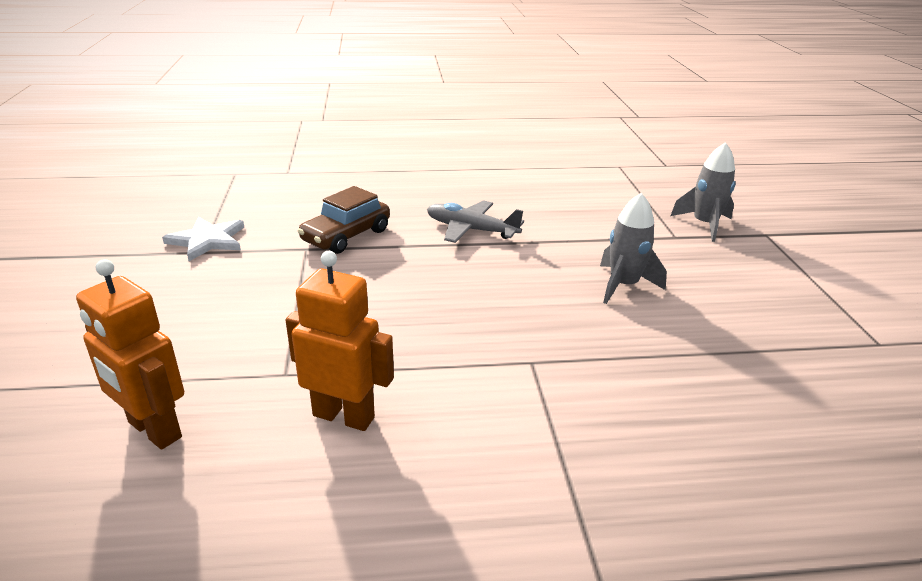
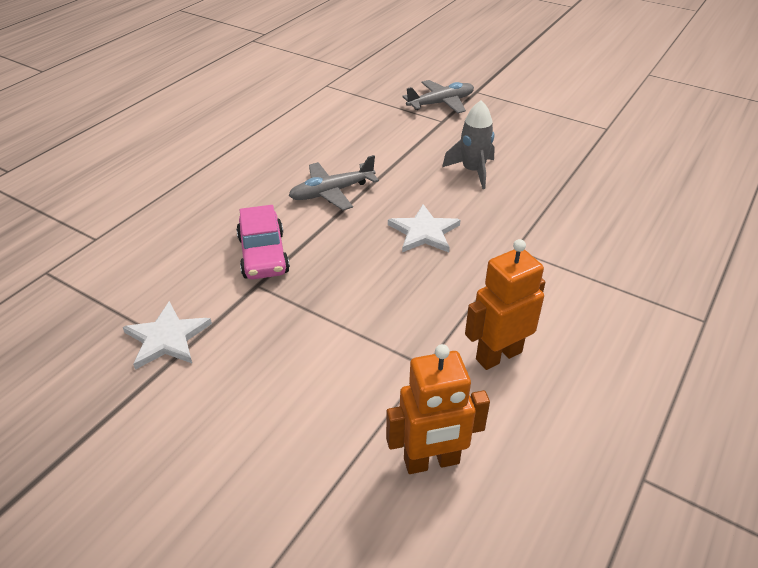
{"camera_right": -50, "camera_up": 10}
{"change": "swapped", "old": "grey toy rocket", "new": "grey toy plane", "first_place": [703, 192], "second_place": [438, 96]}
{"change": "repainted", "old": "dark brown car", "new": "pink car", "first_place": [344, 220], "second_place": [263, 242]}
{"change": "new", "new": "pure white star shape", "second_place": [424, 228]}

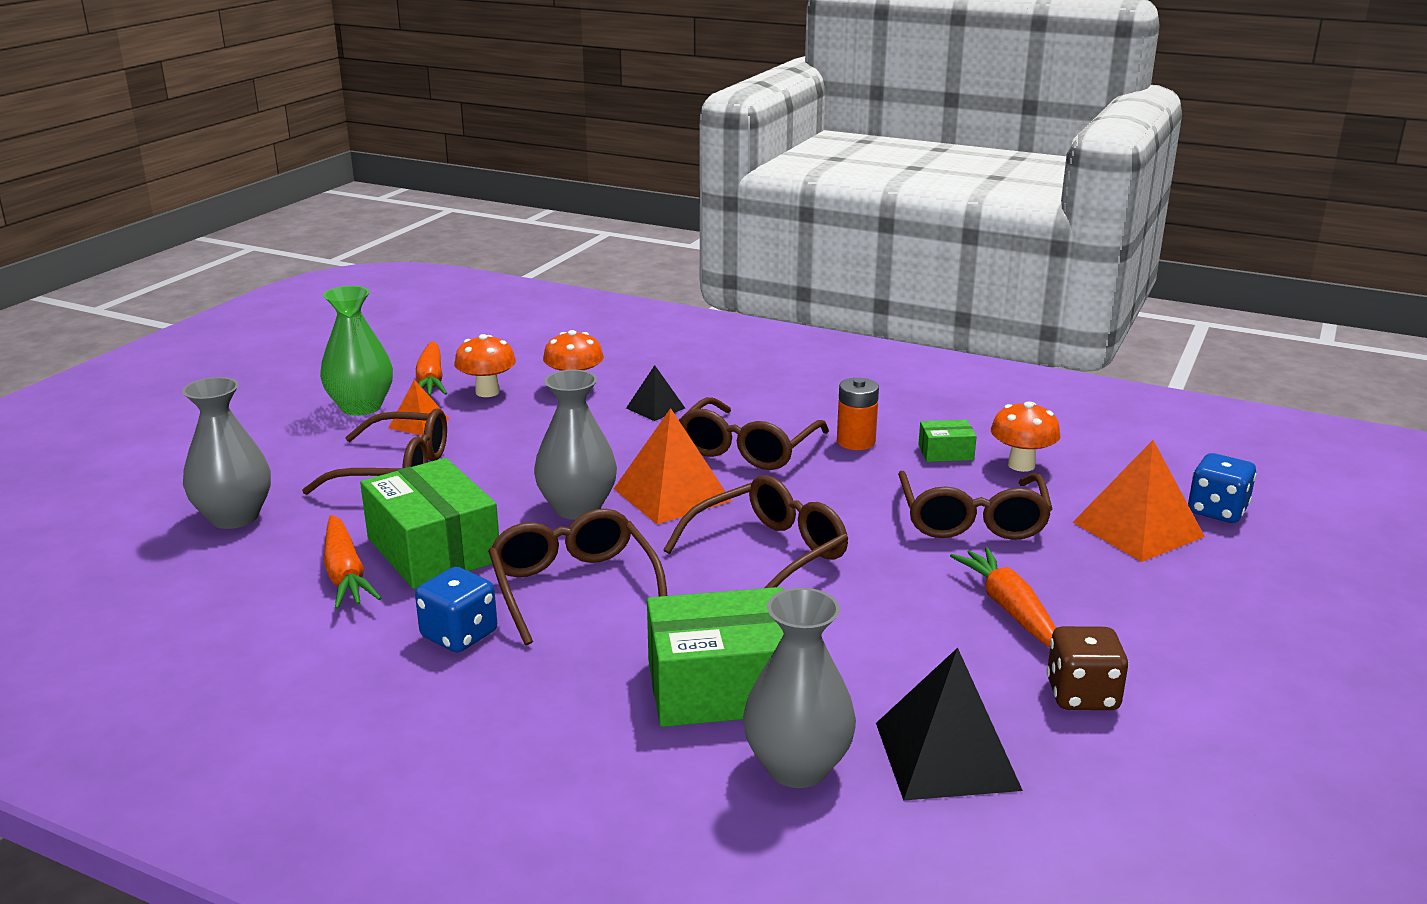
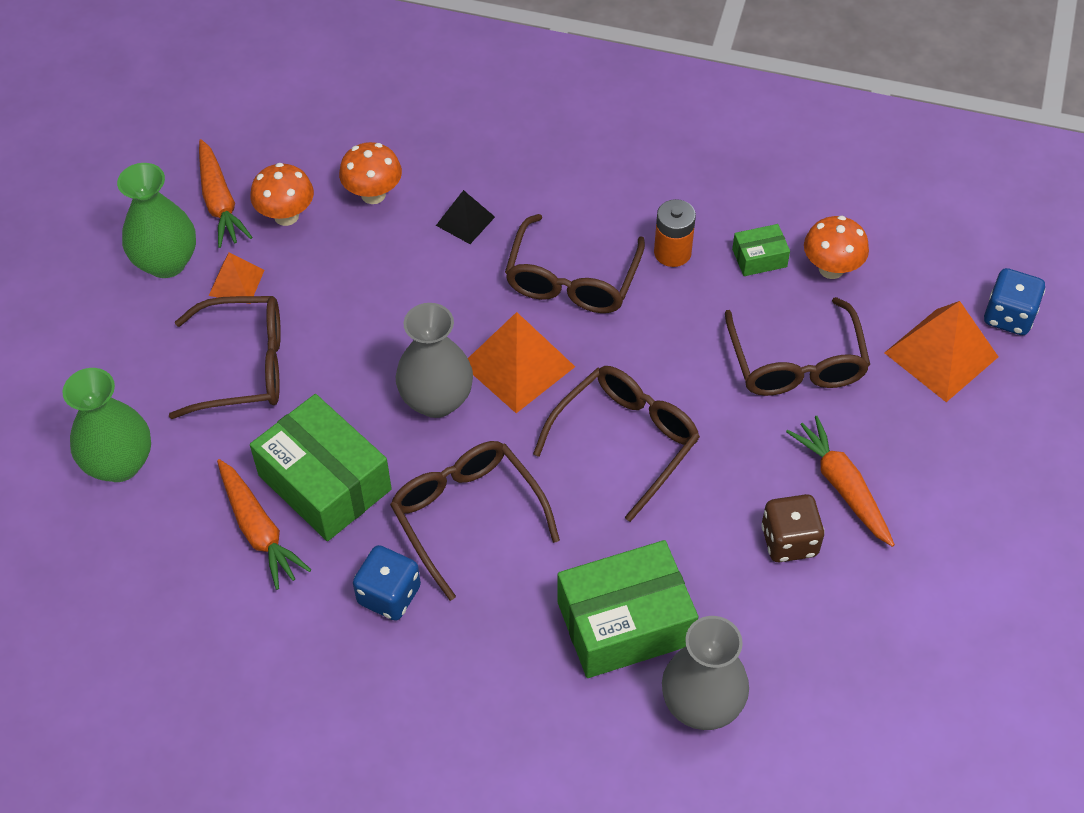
{"camera_right": -10, "camera_up": 30}
{"change": "repainted", "old": "grey tall vase", "new": "green tall vase", "first_place": [226, 453], "second_place": [106, 425]}
{"change": "shifted", "old": "dark brown die", "first_place": [1087, 668], "second_place": [793, 528]}
{"change": "gone", "old": "jet-black pyramid shape", "first_place": [949, 724]}

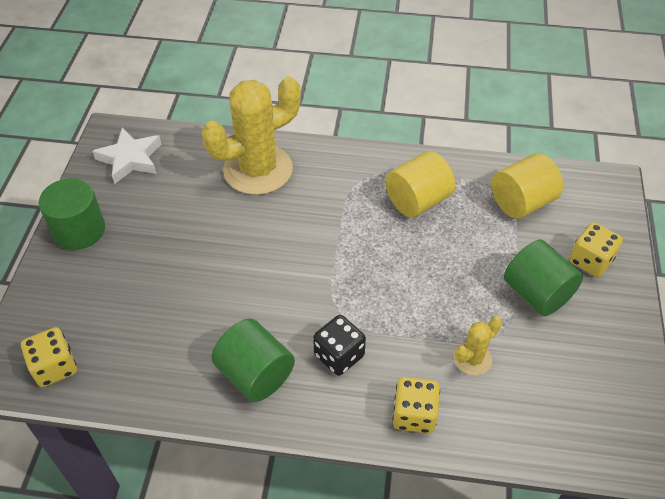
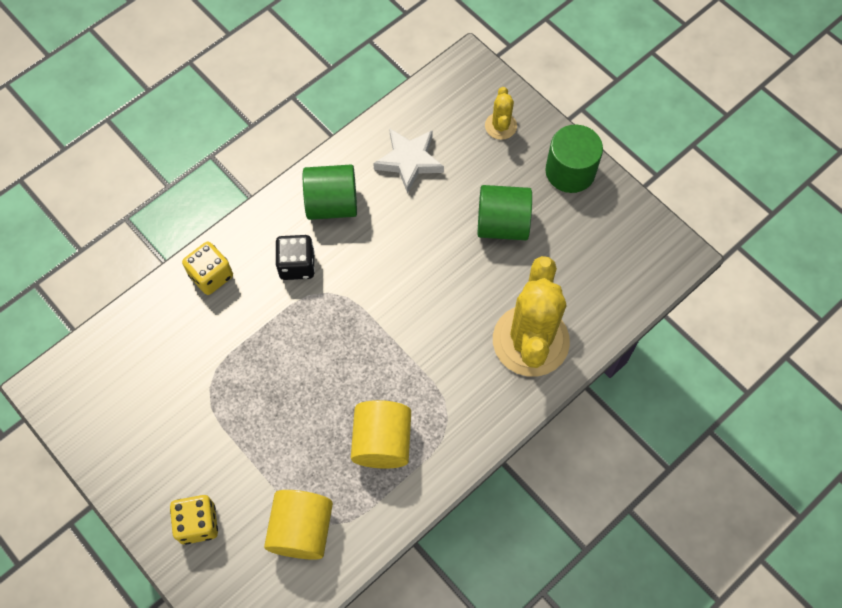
{"camera_right": 130, "camera_up": 15}
{"change": "shifted", "old": "pure white star shape", "first_place": [126, 156], "second_place": [408, 161]}
{"change": "shifted", "old": "green solid cylinder", "first_place": [543, 278], "second_place": [505, 212]}
{"change": "shifted", "old": "golden prickly plant", "first_place": [478, 345], "second_place": [501, 113]}
{"change": "gone", "old": "golden die", "first_place": [49, 357]}

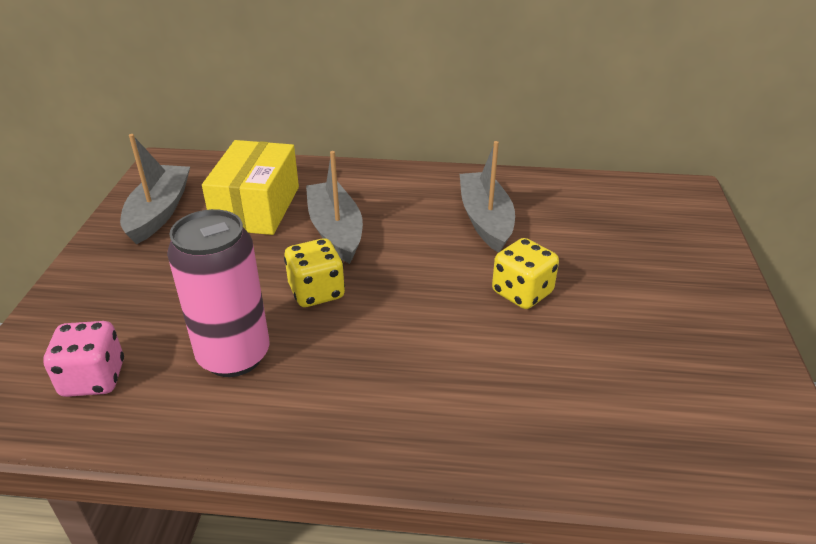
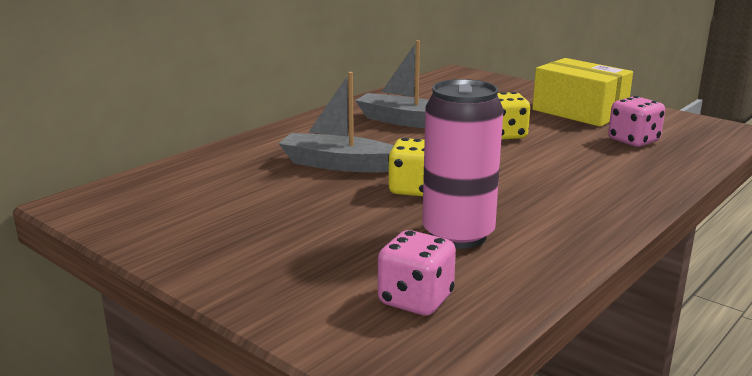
{"camera_right": -55, "camera_up": -15}
{"change": "gone", "old": "grey boat", "first_place": [155, 189]}
{"change": "shifted", "old": "golden package", "first_place": [250, 187], "second_place": [582, 92]}
{"change": "new", "new": "pink die", "second_place": [636, 121]}

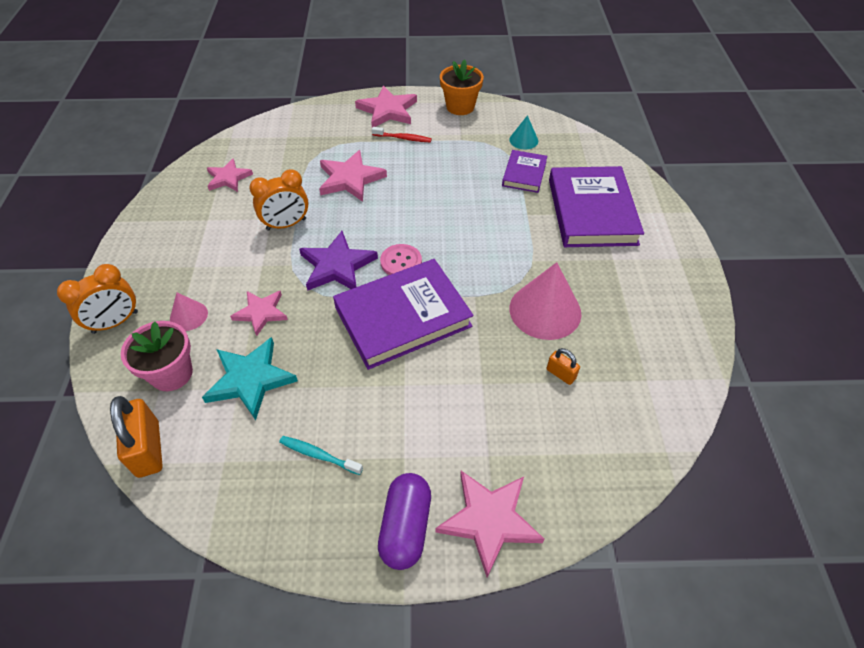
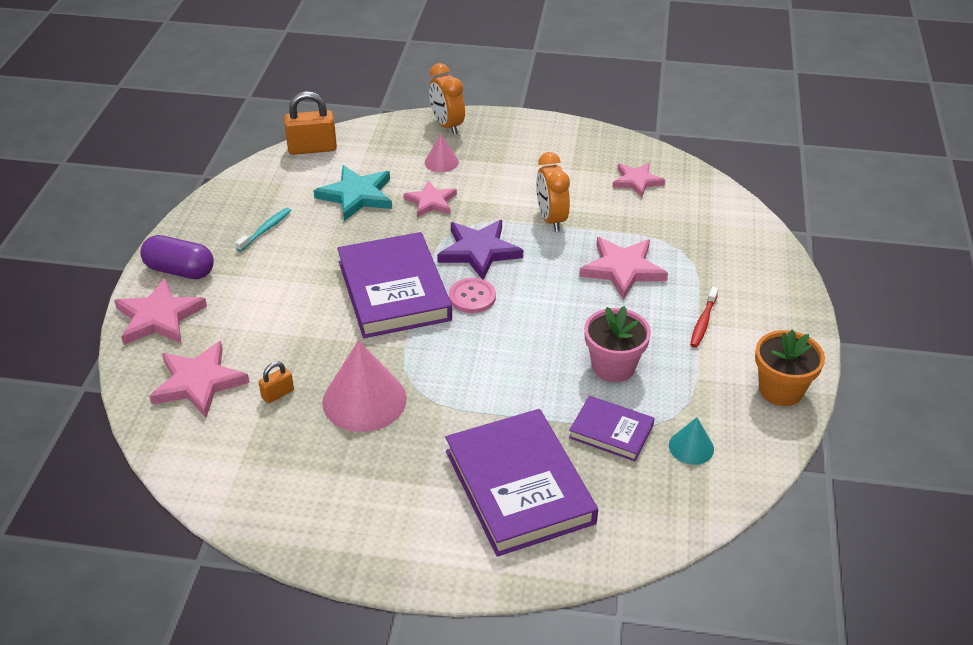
{"camera_right": 100, "camera_up": -10}
{"change": "shifted", "old": "pink star shape", "first_place": [386, 106], "second_place": [199, 379]}
{"change": "rotated", "old": "violet book", "first_place": [596, 206], "second_place": [521, 483], "degrees": 60}
{"change": "shifted", "old": "pink plant pot", "first_place": [157, 356], "second_place": [617, 344]}

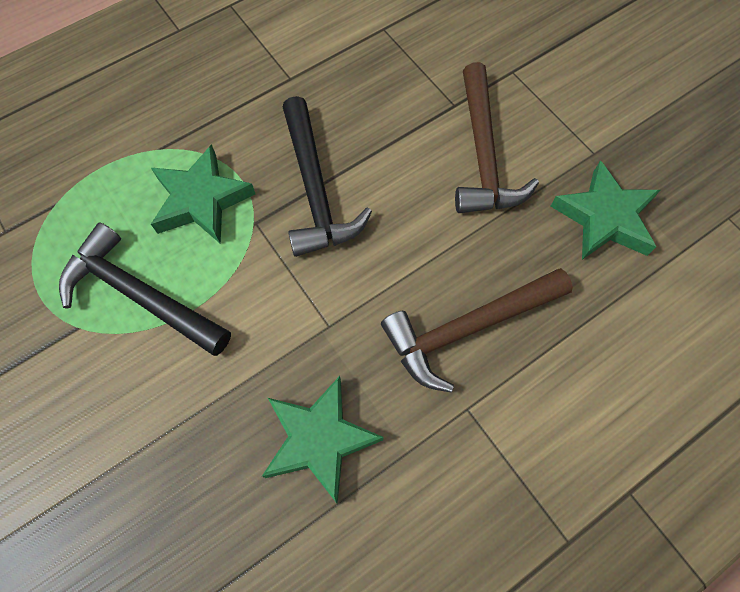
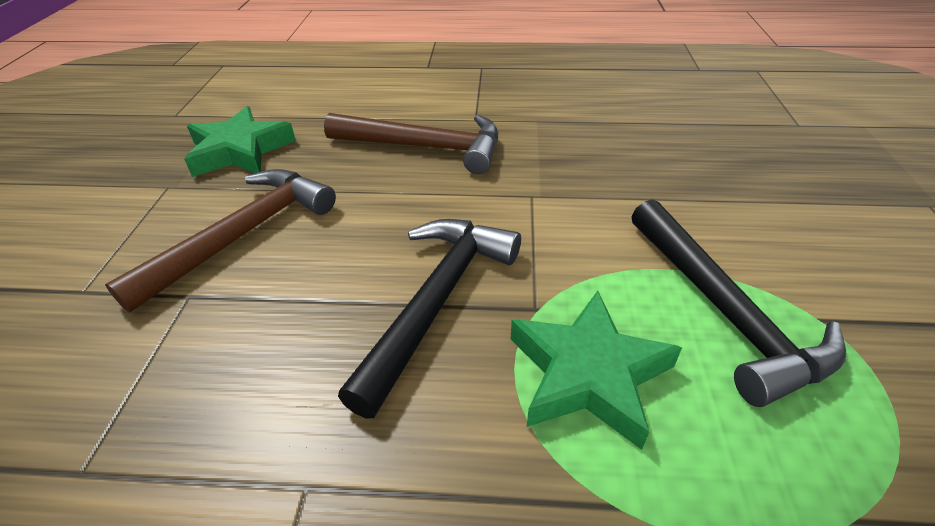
{"camera_right": -140, "camera_up": -25}
{"change": "gone", "old": "green star shape", "first_place": [323, 440]}

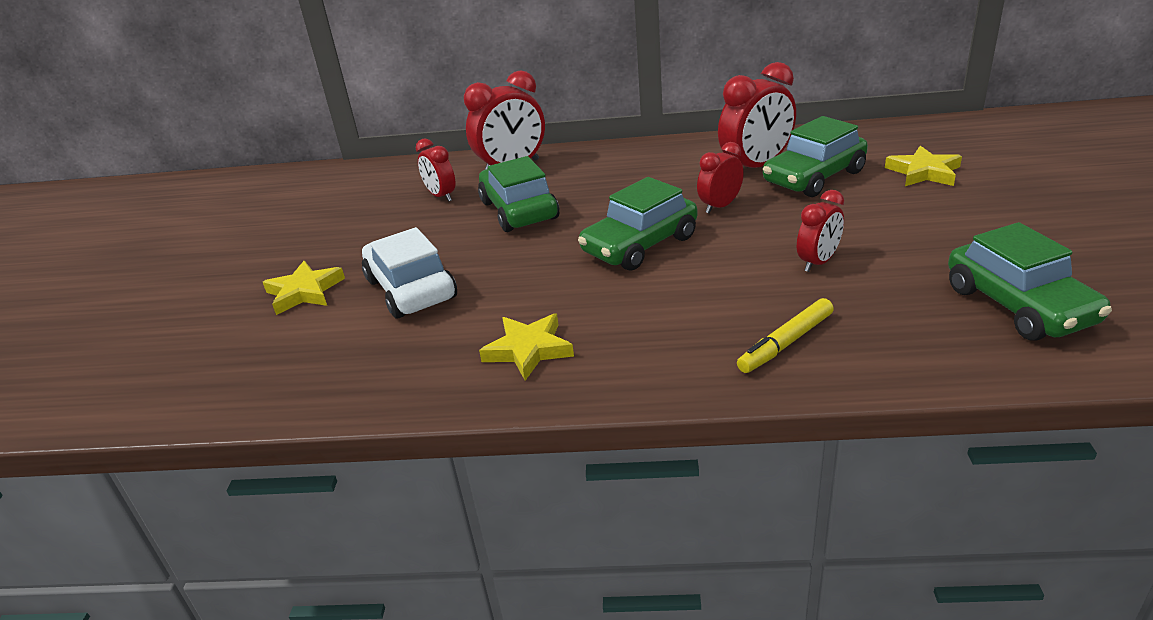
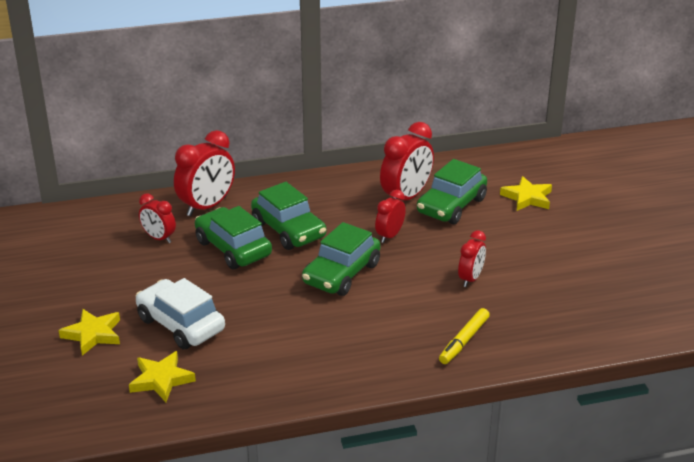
{"camera_right": -20, "camera_up": 0}
{"change": "shifted", "old": "green car", "first_place": [1030, 281], "second_place": [288, 216]}
{"change": "shifted", "old": "golden star shape", "first_place": [526, 347], "second_place": [162, 376]}

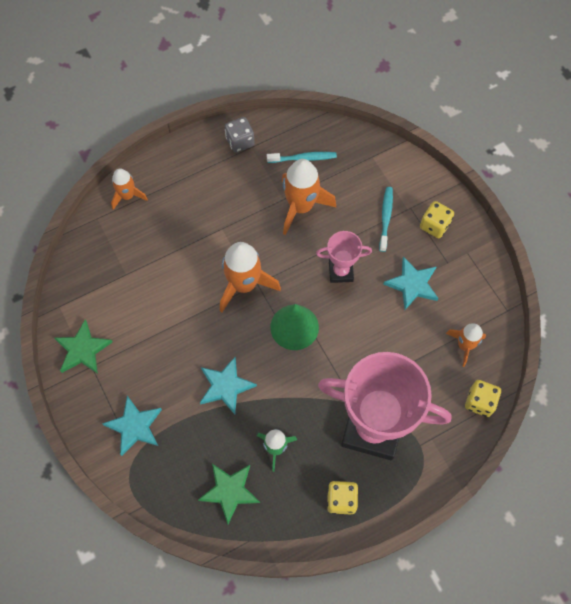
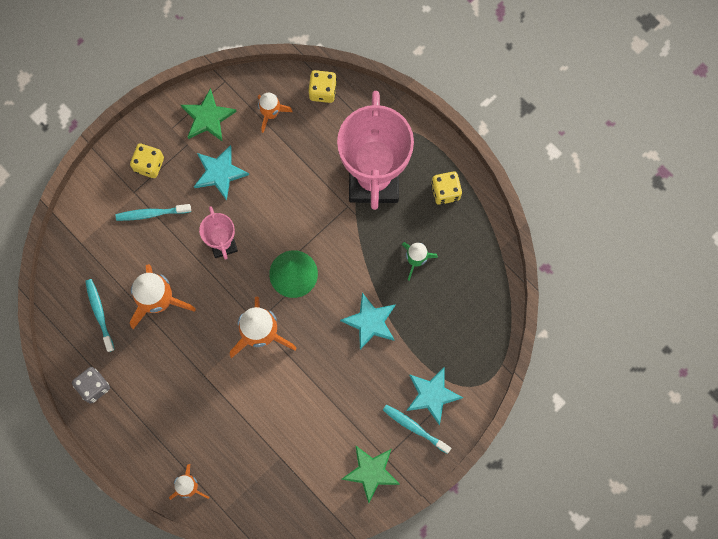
{"camera_right": -105, "camera_up": 10}
{"change": "shifted", "old": "green star shape", "first_place": [229, 494], "second_place": [209, 115]}
{"change": "new", "new": "aqua dental brush", "second_place": [417, 429]}

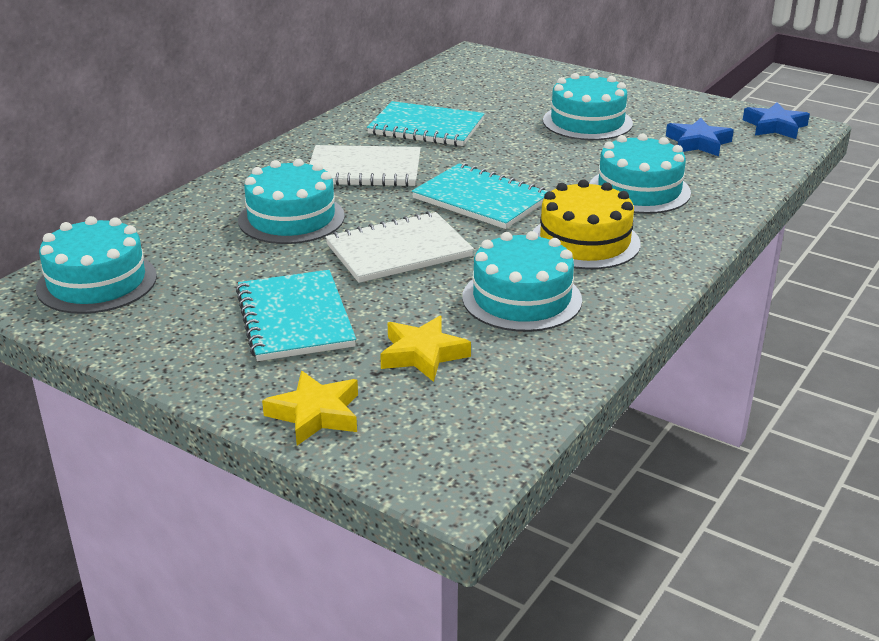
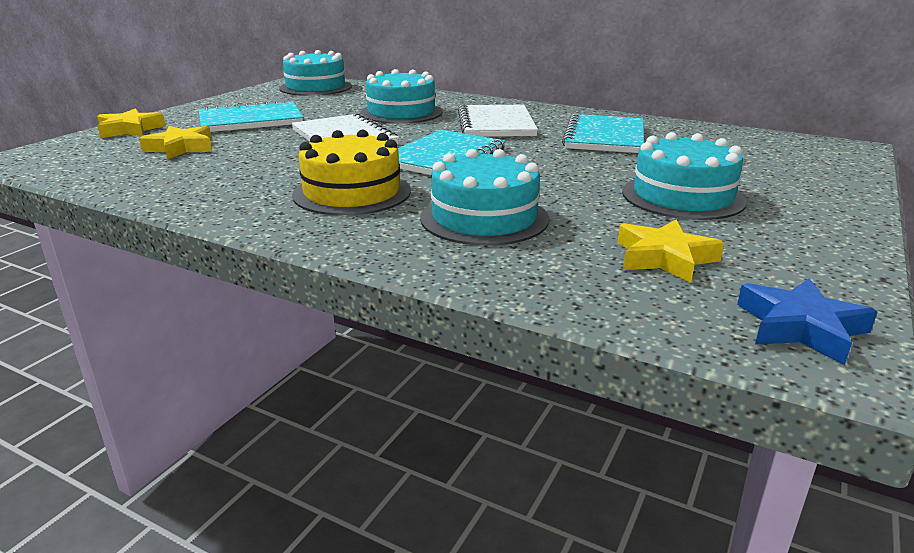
{"camera_right": 85, "camera_up": -5}
{"change": "repainted", "old": "blue star shape", "new": "golden star shape", "first_place": [700, 137], "second_place": [671, 251]}
{"change": "gone", "old": "aqua gateau", "first_place": [522, 281]}

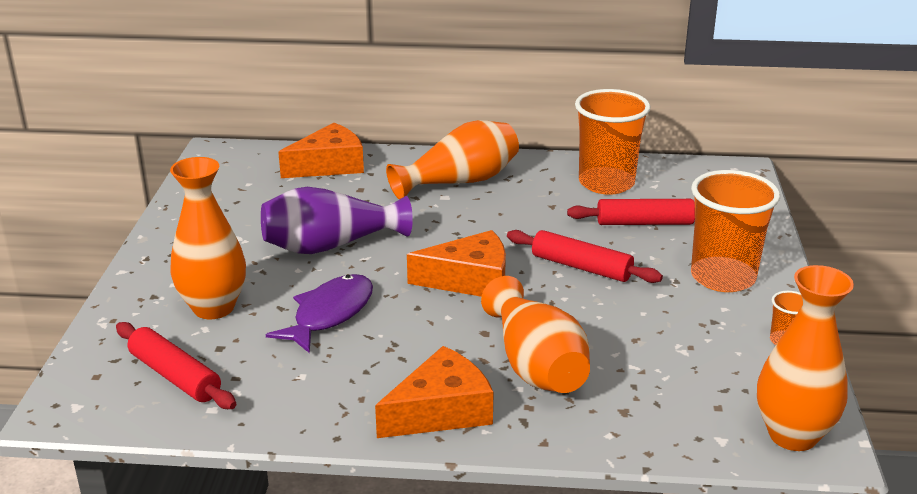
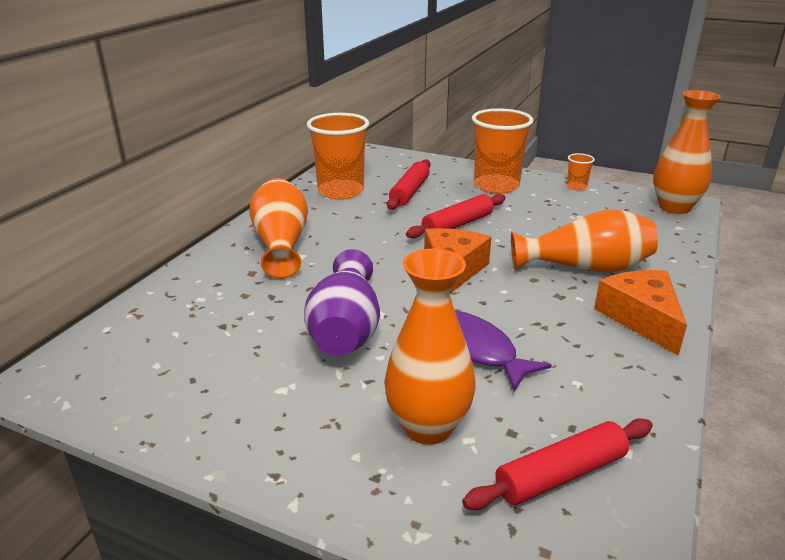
{"camera_right": -70, "camera_up": 0}
{"change": "gone", "old": "bright orange piece of cheese", "first_place": [321, 150]}

